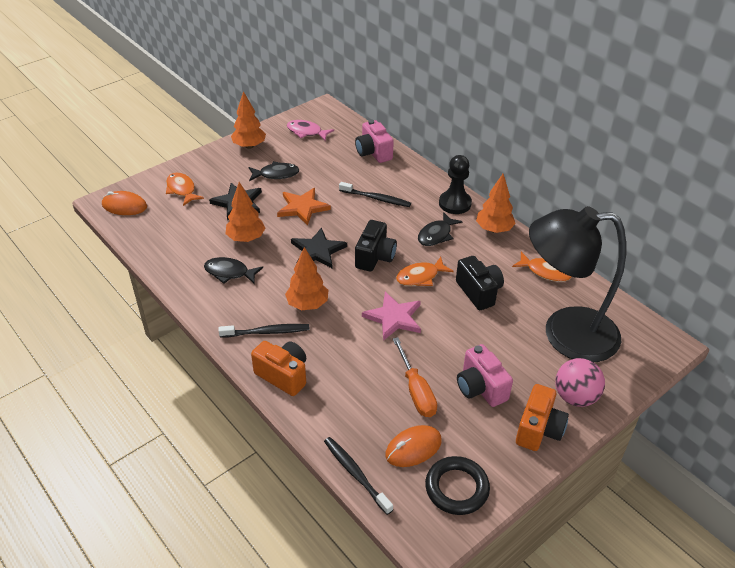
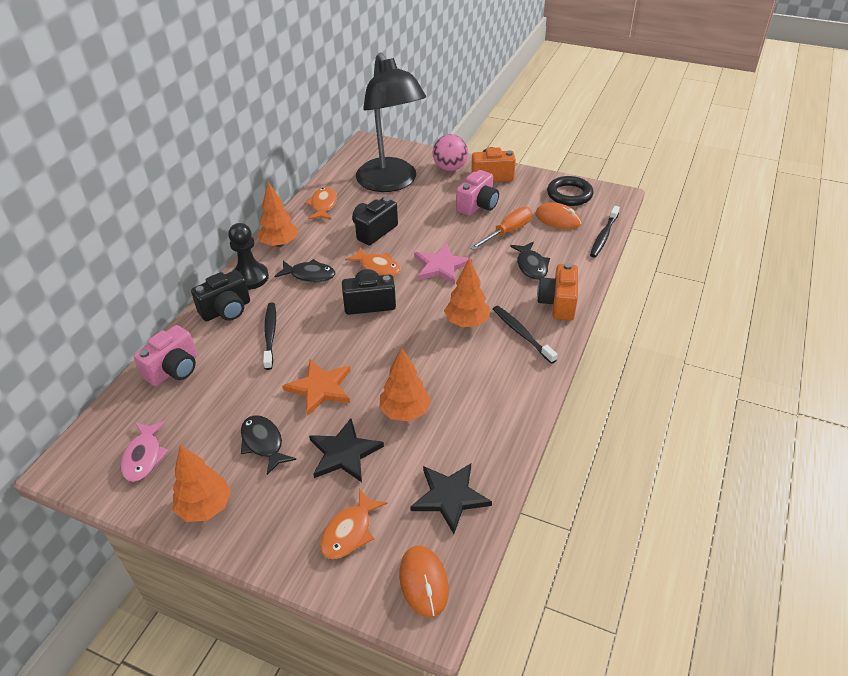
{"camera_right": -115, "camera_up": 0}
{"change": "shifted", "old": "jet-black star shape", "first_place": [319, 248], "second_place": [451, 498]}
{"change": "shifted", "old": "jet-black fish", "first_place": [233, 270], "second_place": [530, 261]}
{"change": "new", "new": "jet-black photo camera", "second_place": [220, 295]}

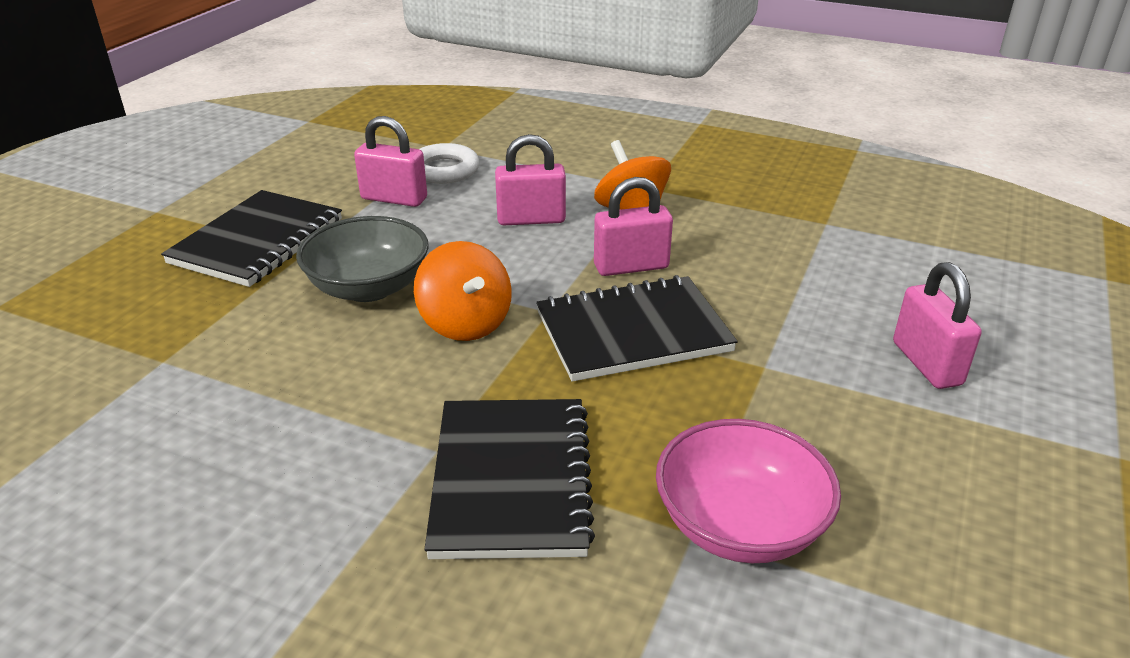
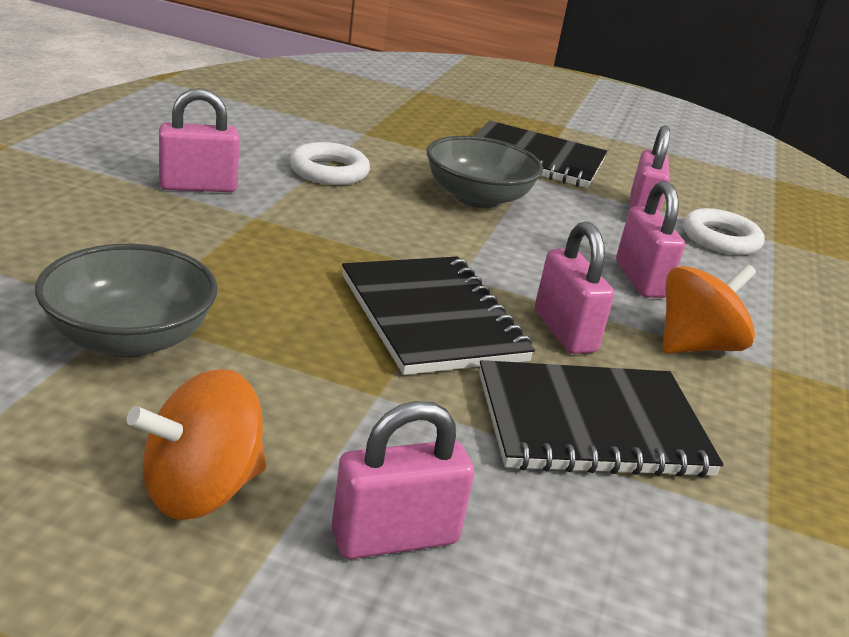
{"camera_right": 80, "camera_up": -5}
{"change": "shifted", "old": "bright orange toy top", "first_place": [463, 291], "second_place": [196, 444]}
{"change": "shifted", "old": "jet-black notebook", "first_place": [509, 479], "second_place": [601, 418]}
{"change": "repainted", "old": "pink serving bowl", "new": "grey serving bowl", "first_place": [748, 491], "second_place": [126, 300]}
{"change": "new", "new": "pink padlock", "second_place": [199, 140]}
{"change": "new", "new": "pure white hoop", "second_place": [330, 163]}

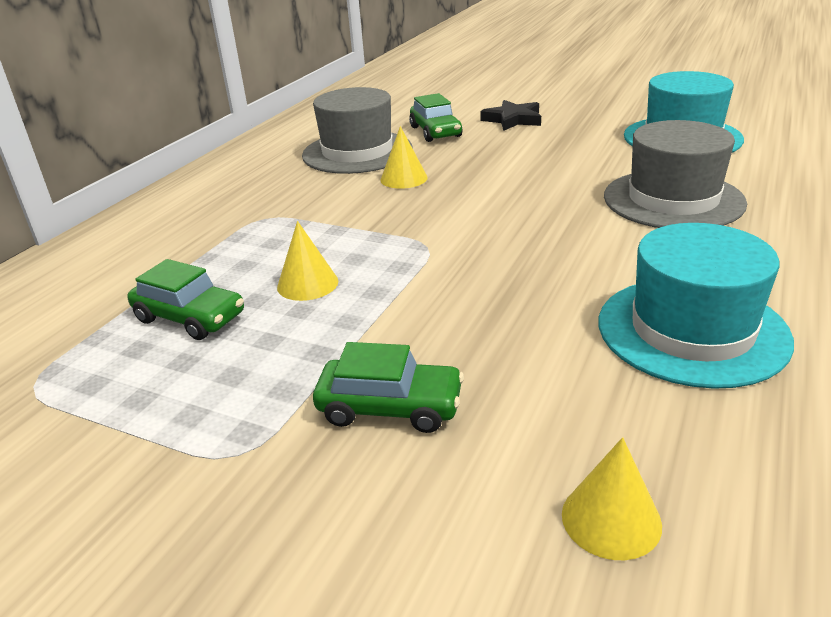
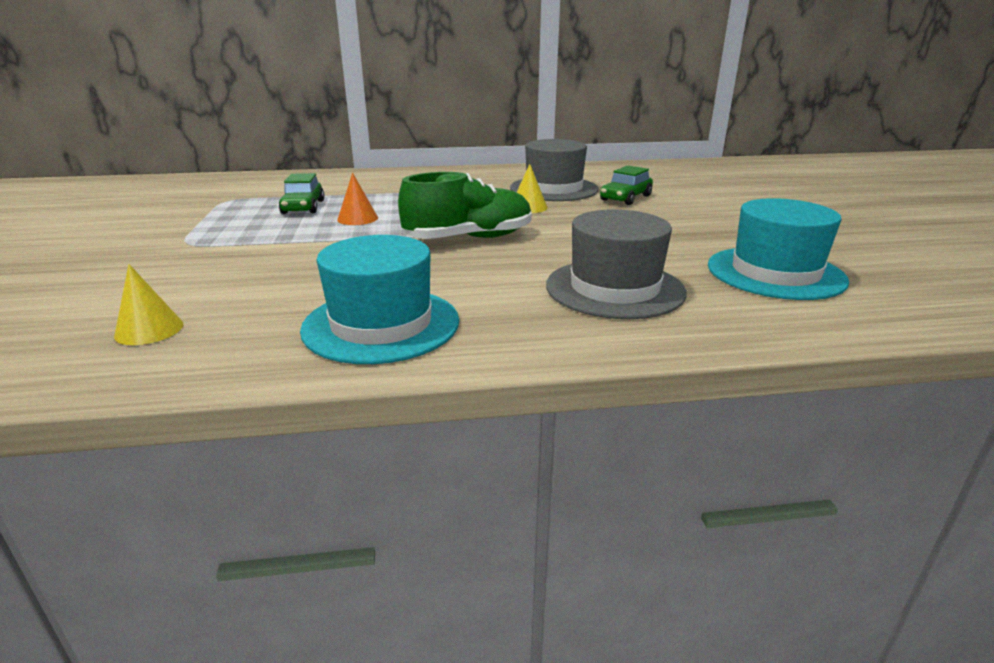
{"camera_right": 55, "camera_up": -5}
{"change": "gone", "old": "jet-black star shape", "first_place": [510, 115]}
{"change": "repainted", "old": "golden cone shape", "new": "bright orange cone shape", "first_place": [307, 261], "second_place": [357, 199]}
{"change": "gone", "old": "green car", "first_place": [388, 387]}
{"change": "new", "new": "green lace-up shoe", "second_place": [465, 205]}

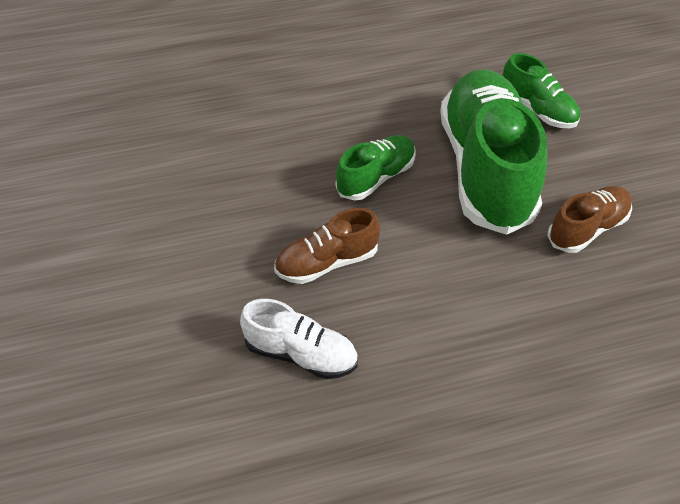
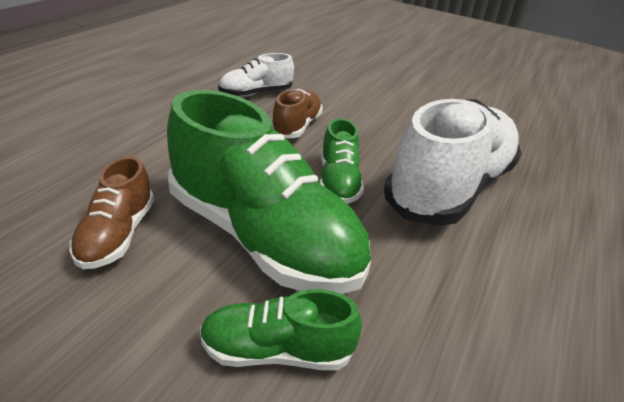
{"camera_right": 130, "camera_up": -15}
{"change": "new", "new": "pure white lace-up shoe", "second_place": [453, 162]}

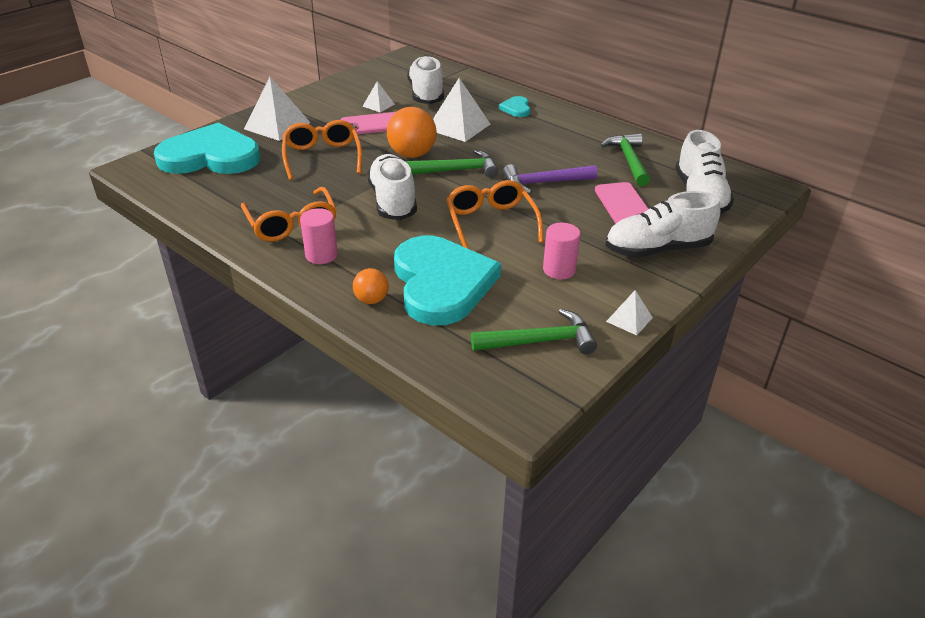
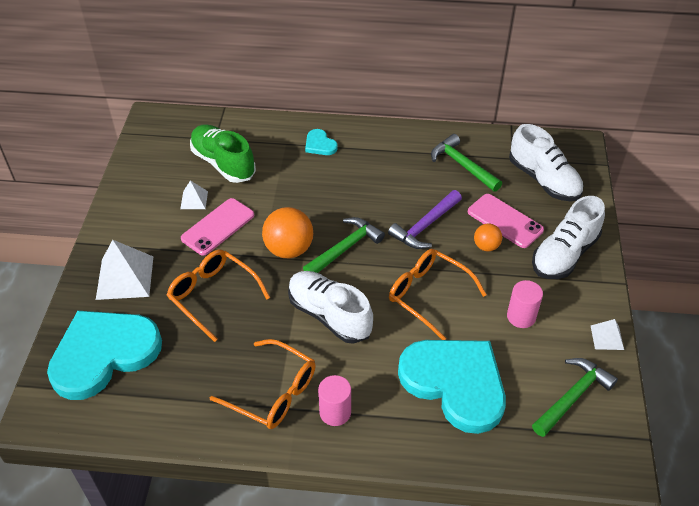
{"camera_right": -35, "camera_up": 10}
{"change": "repainted", "old": "pure white lace-up shoe", "new": "green lace-up shoe", "first_place": [425, 79], "second_place": [223, 153]}
{"change": "gone", "old": "pure white pyramid shape", "first_place": [461, 110]}
{"change": "shifted", "old": "bright orange sphere", "first_place": [371, 286], "second_place": [488, 237]}

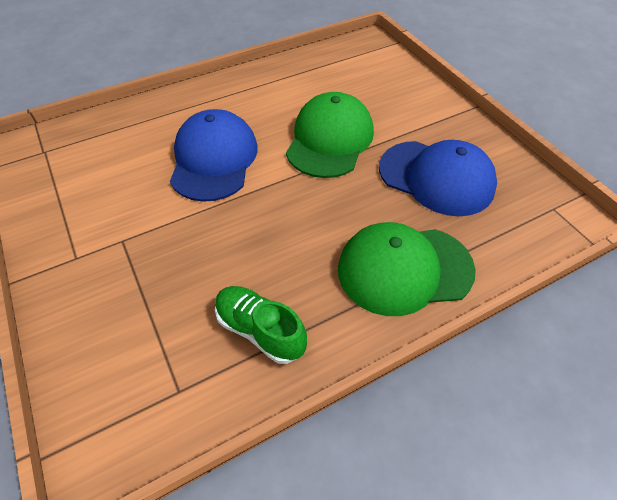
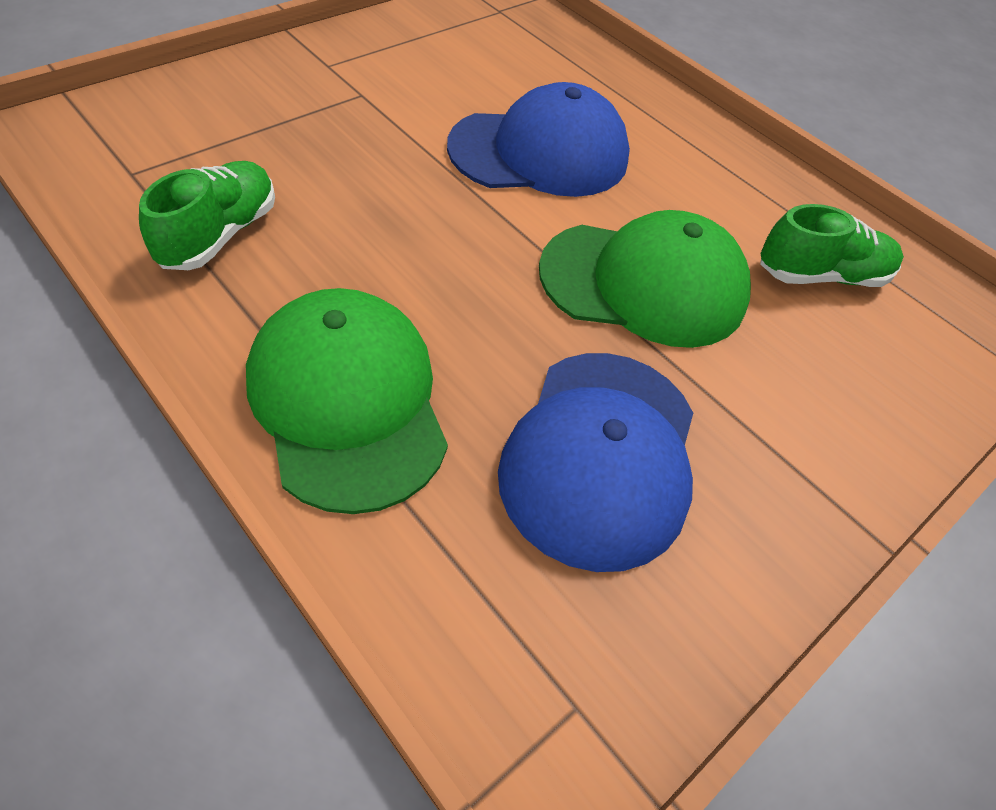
{"camera_right": 70, "camera_up": 0}
{"change": "new", "new": "green lace-up shoe", "second_place": [832, 245]}

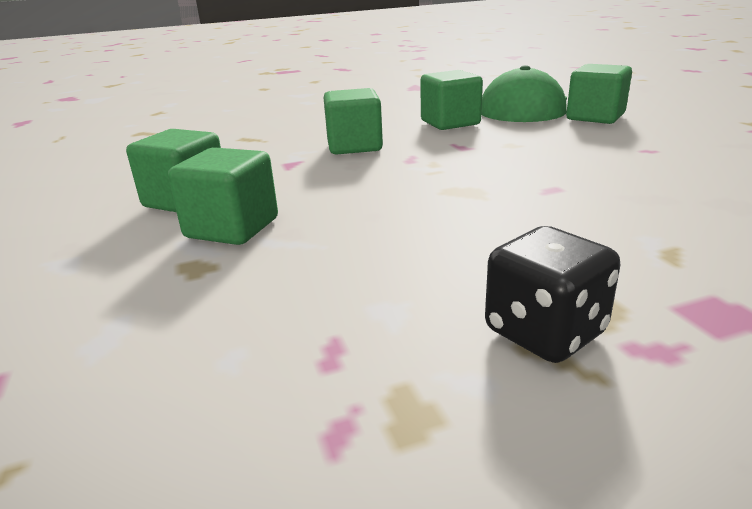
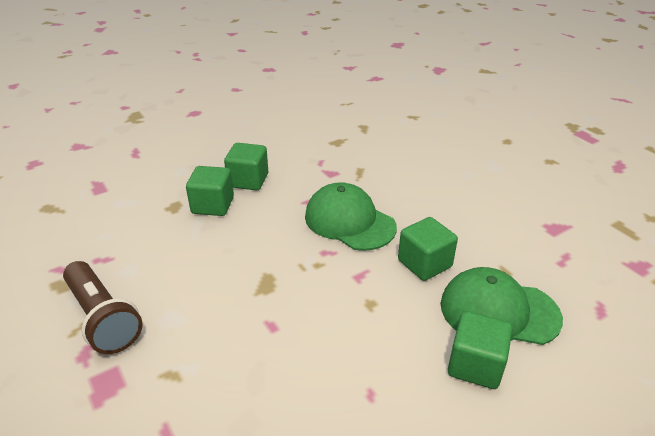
{"camera_right": 75, "camera_up": 10}
{"change": "swapped", "old": "green solid cube", "new": "green baseball cap", "first_place": [353, 121], "second_place": [351, 216]}
{"change": "swapped", "old": "jet-black die", "new": "dark brown flashlight", "first_place": [553, 294], "second_place": [103, 307]}

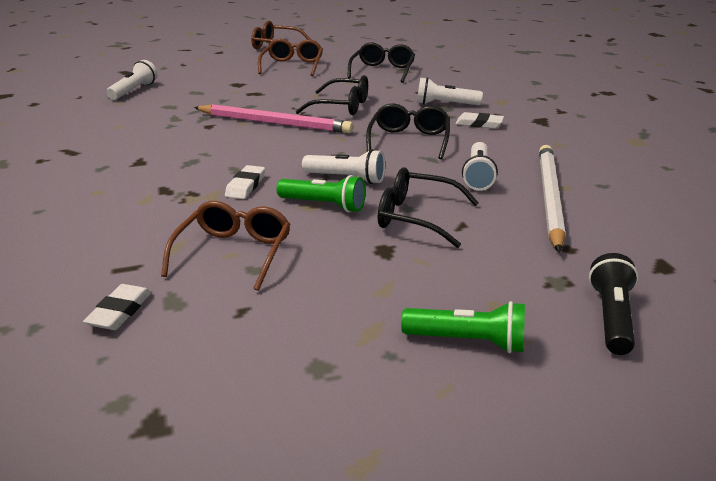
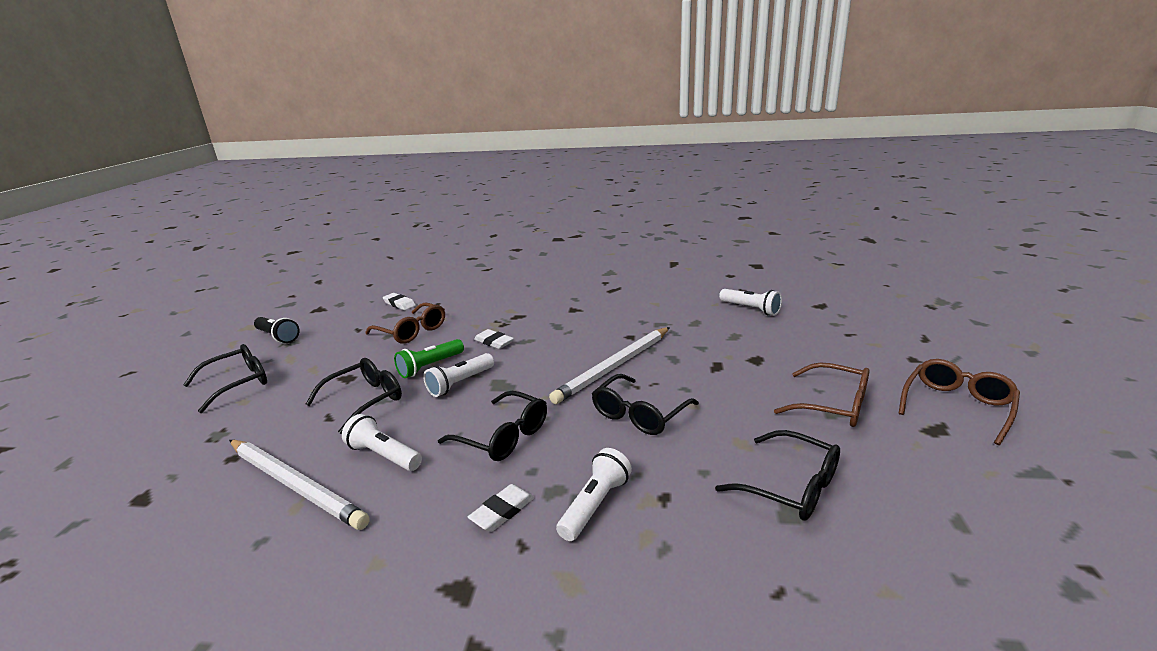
{"camera_right": 115, "camera_up": -5}
{"change": "repainted", "old": "pink wooden pencil", "new": "pure white wooden pencil", "first_place": [273, 118], "second_place": [609, 365]}
{"change": "shifted", "old": "jet-black flashlight", "first_place": [614, 304], "second_place": [276, 330]}
{"change": "swapped", "old": "green flashlight", "new": "jet-black eyeglasses", "first_place": [463, 327], "second_place": [225, 378]}

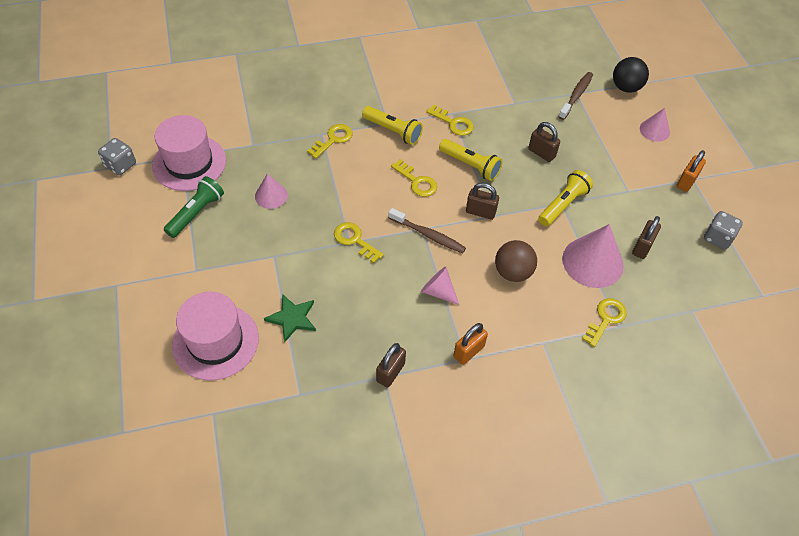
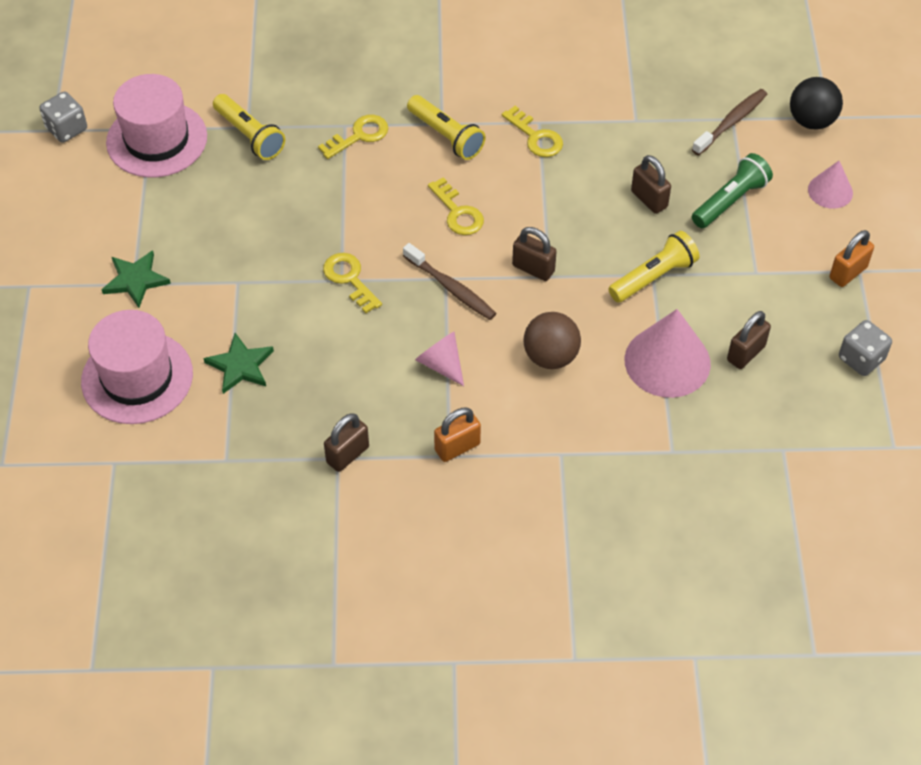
{"camera_right": 15, "camera_up": 0}
{"change": "shifted", "old": "golden flashlight", "first_place": [471, 160], "second_place": [249, 127]}
{"change": "gone", "old": "pink cone shape", "first_place": [271, 191]}
{"change": "shifted", "old": "green flashlight", "first_place": [194, 207], "second_place": [732, 190]}
{"change": "gone", "old": "golden door key", "first_place": [604, 322]}
{"change": "new", "new": "green star shape", "second_place": [136, 279]}

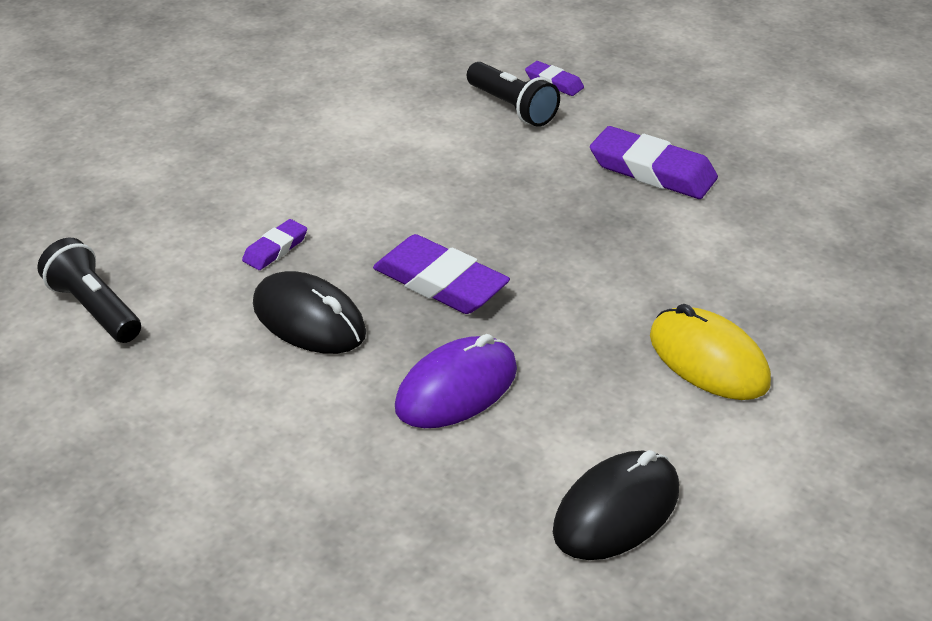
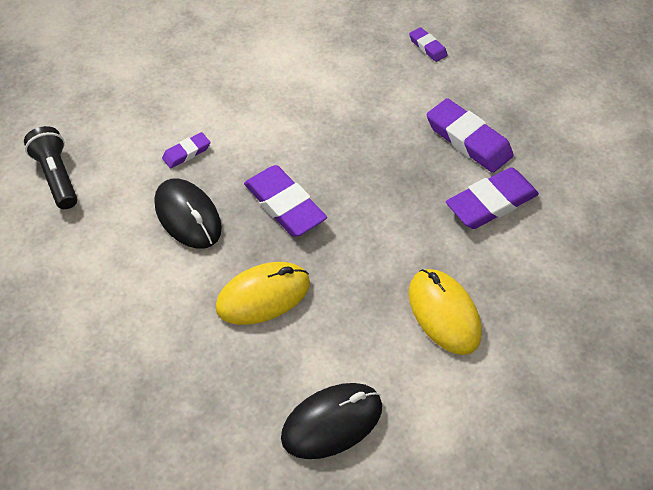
{"camera_right": 15, "camera_up": 15}
{"change": "gone", "old": "jet-black flashlight", "first_place": [513, 94]}
{"change": "repainted", "old": "violet PC mouse", "new": "golden PC mouse", "first_place": [456, 381], "second_place": [263, 293]}
{"change": "new", "new": "violet eraser", "second_place": [492, 198]}

